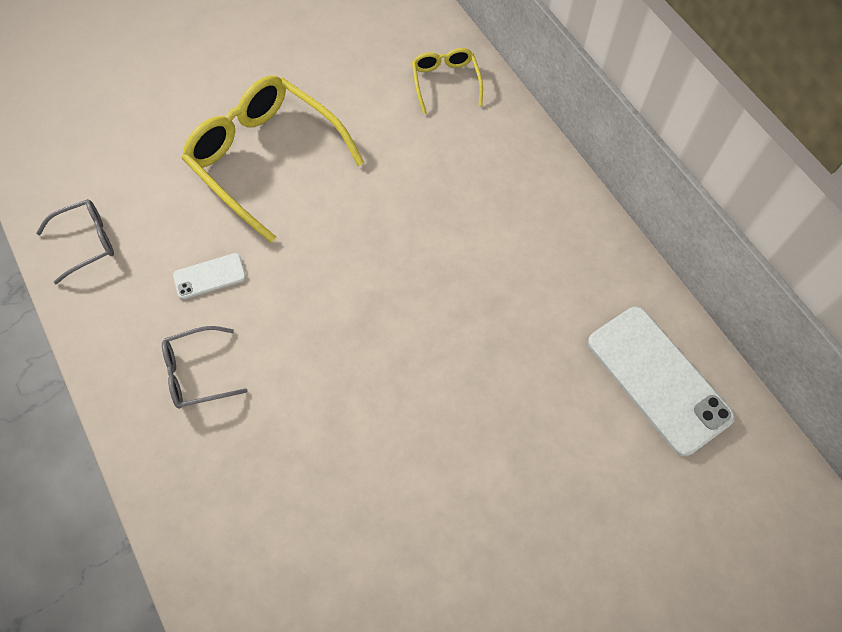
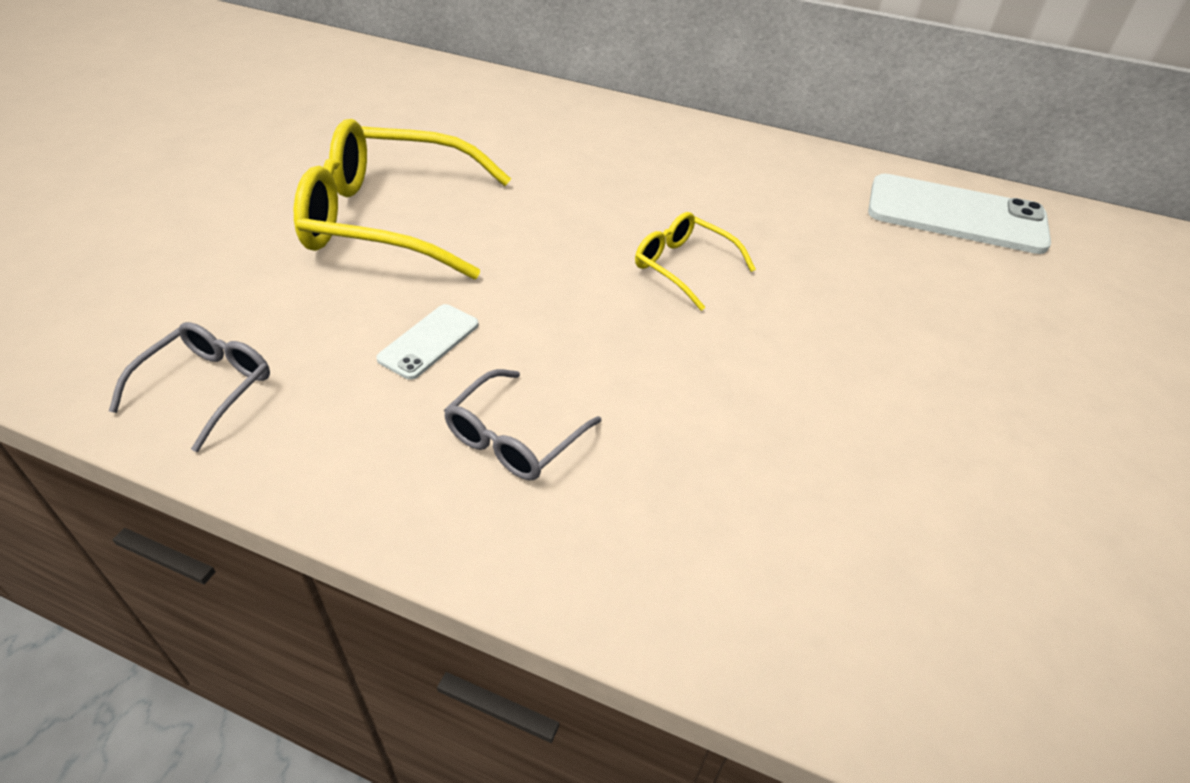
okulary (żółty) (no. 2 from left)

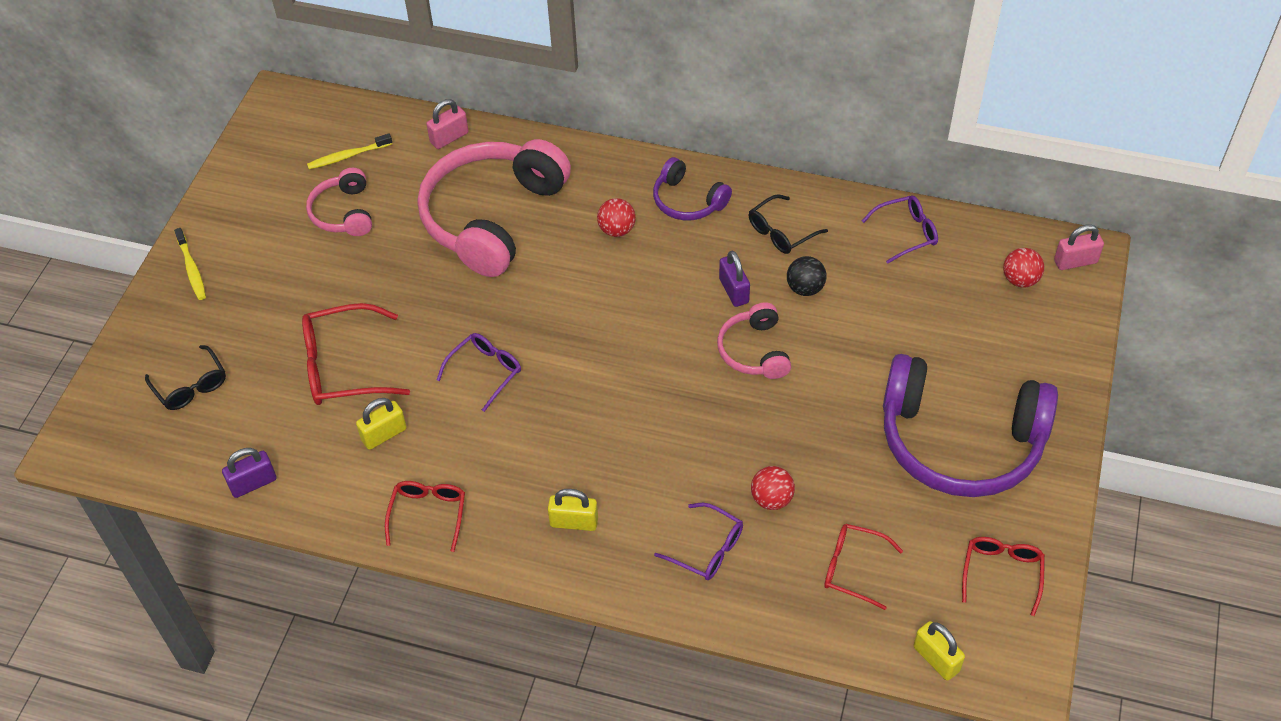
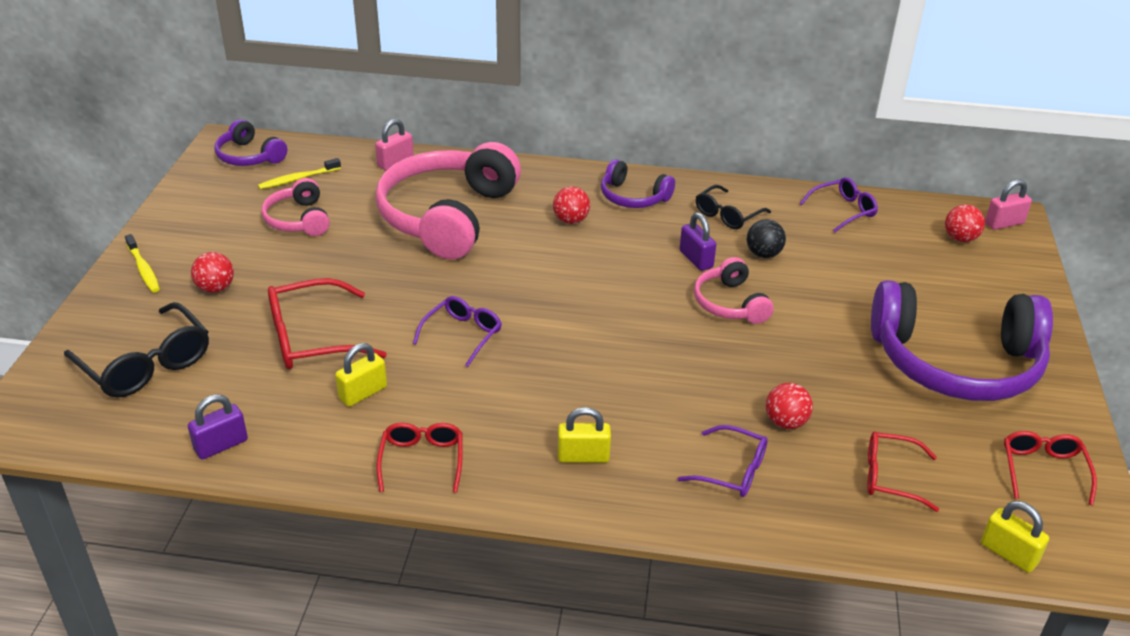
okulary (czarny) (no. 1 from left); piłka (czerwony) (no. 1 from left); słuchawki (fioletowy) (no. 1 from left)

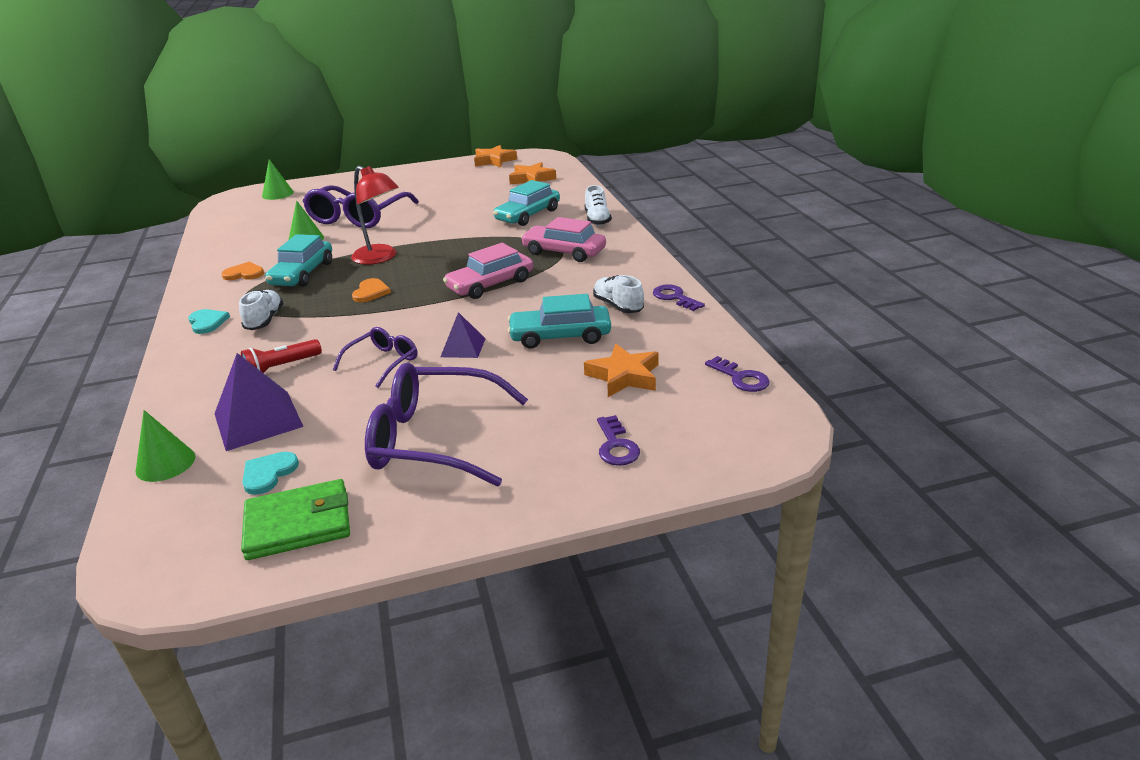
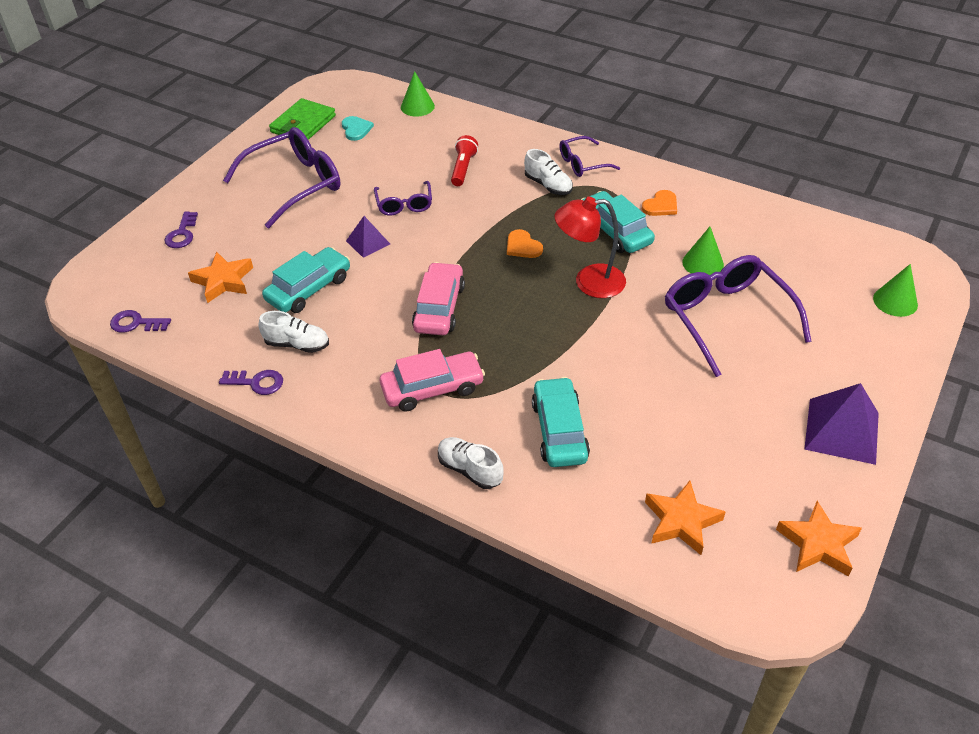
okulary (fioletowy) (no. 3 from left); piramida (fioletowy) (no. 2 from left); klucz (fioletowy) (no. 2 from left)

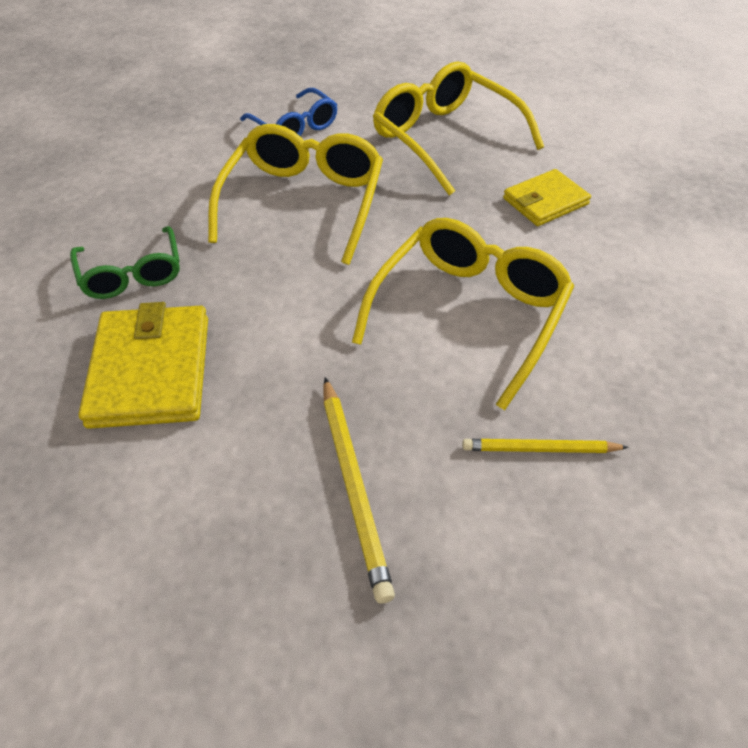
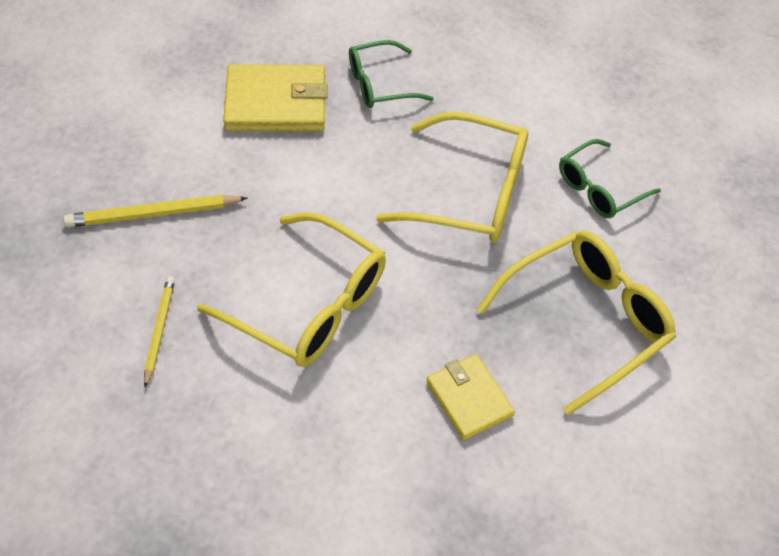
okulary (zielony) (no. 2 from left)

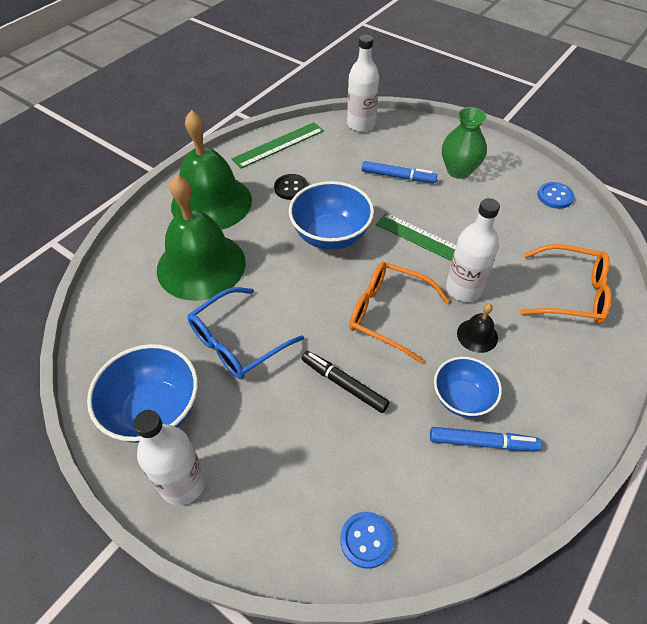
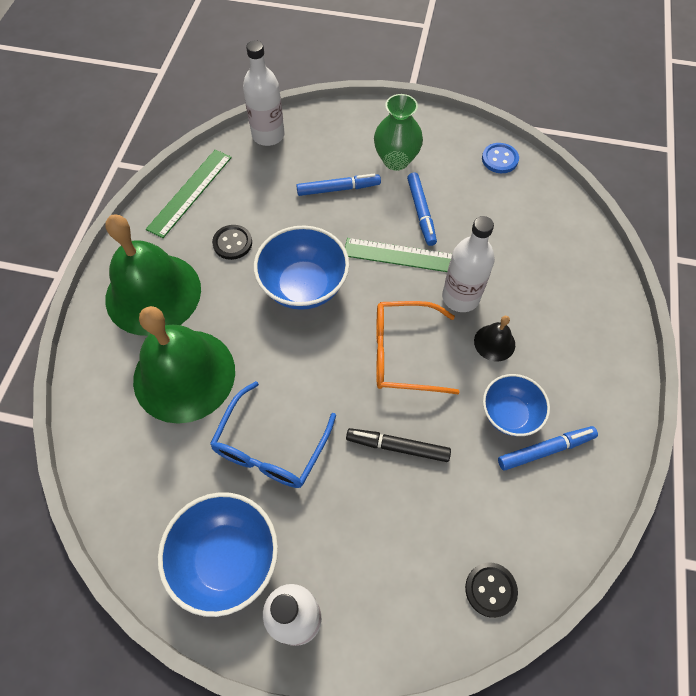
guzik (czarny) (no. 2 from left); okulary (pomarańczowy) (no. 2 from left in the first image); flamaster (niebieski) (no. 2 from left)

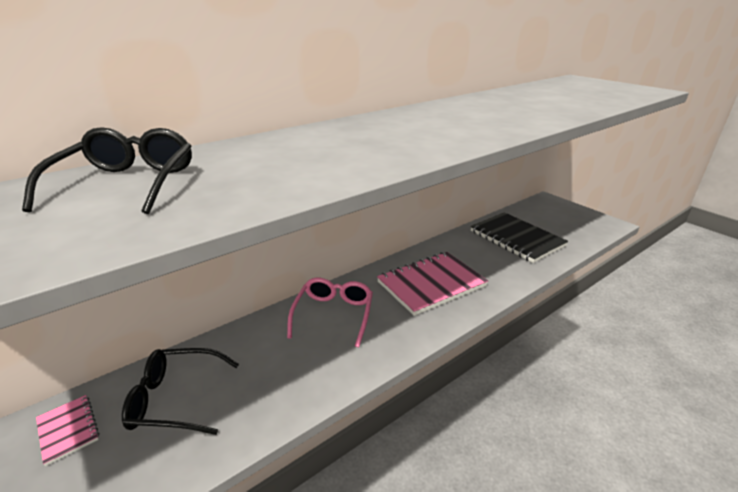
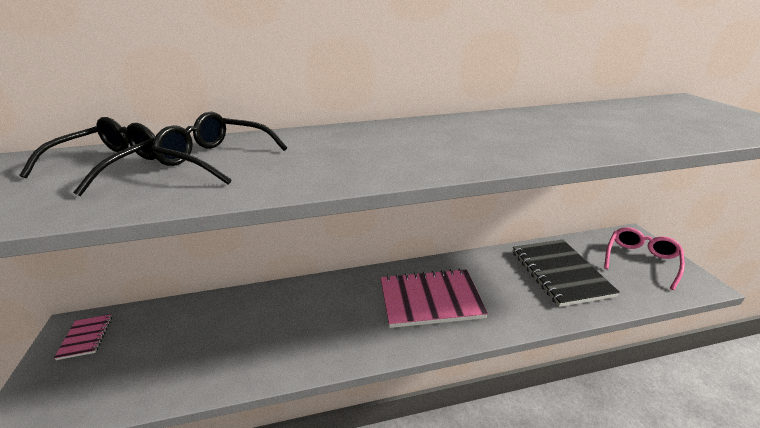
okulary (czarny) (no. 2 from left); okulary (różowy)

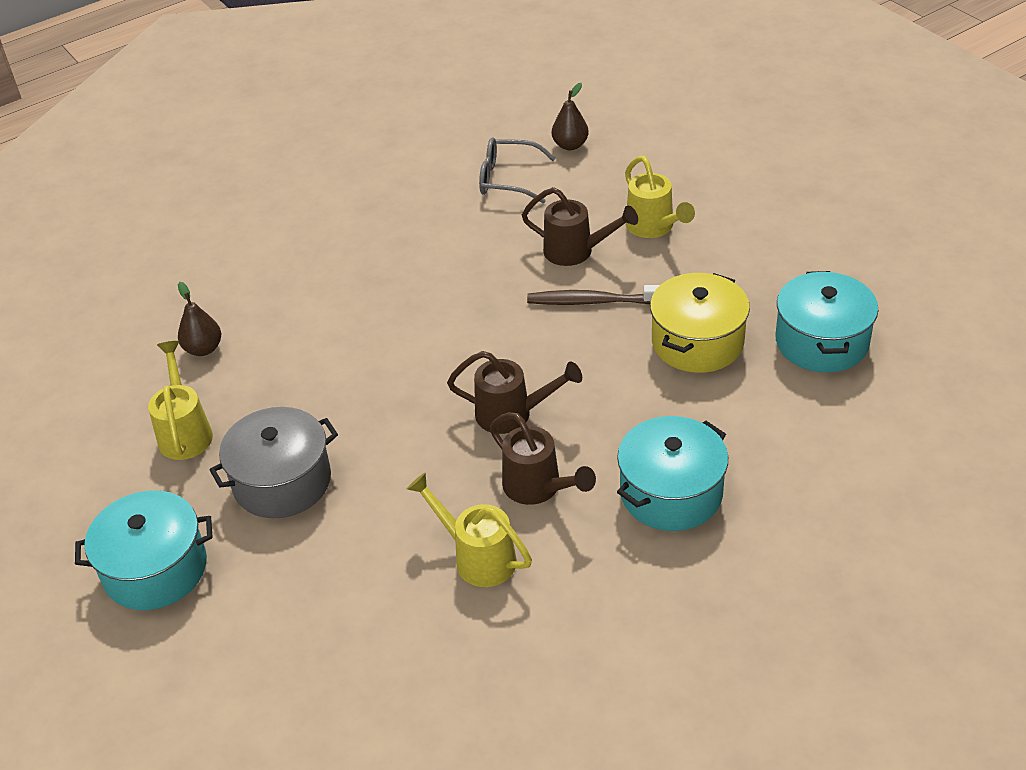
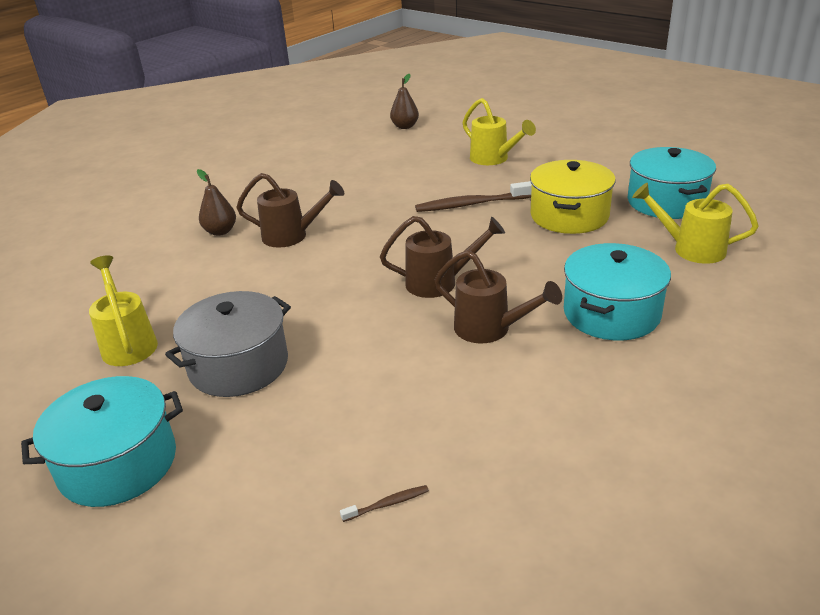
gruszka (brązowy) (no. 1 from left); konewka (żółty) (no. 3 from left); okulary (szary); konewka (brązowy) (no. 1 from left); szczoteczka do zębów (brązowy) (no. 1 from left)

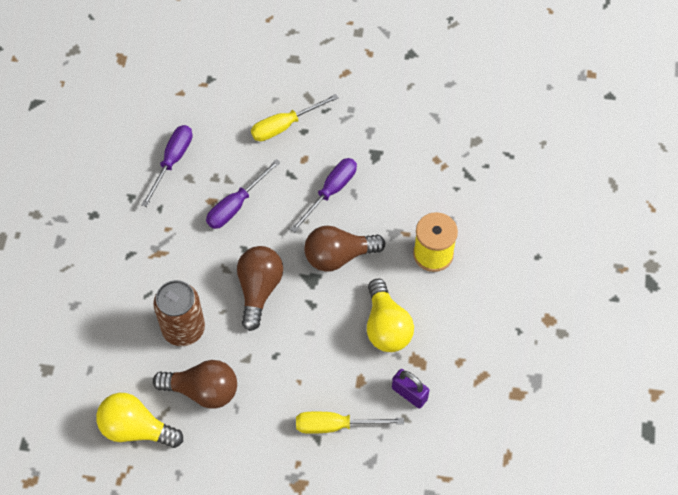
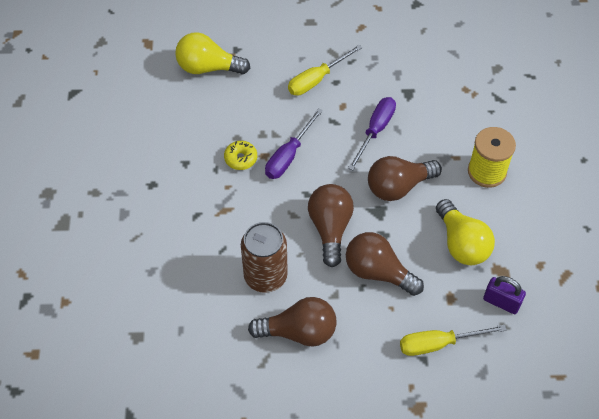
żarówka (żółty) (no. 1 from left); śrubokręt (fioletowy) (no. 1 from left in the first image); donut (żółty); żarówka (brązowy) (no. 3 from left)

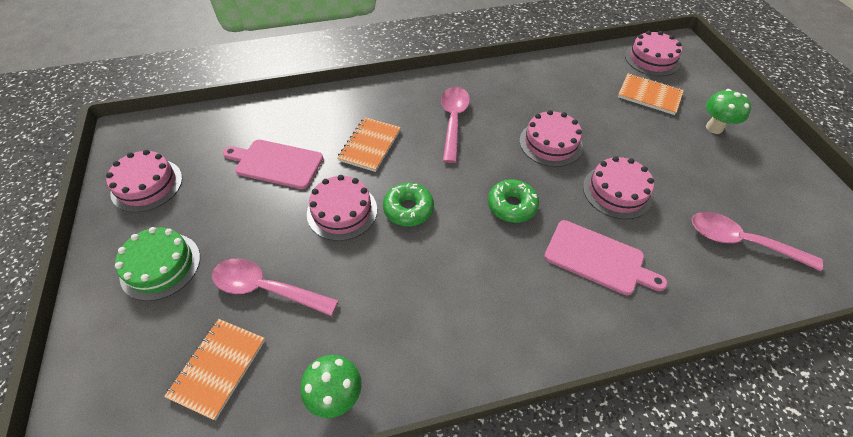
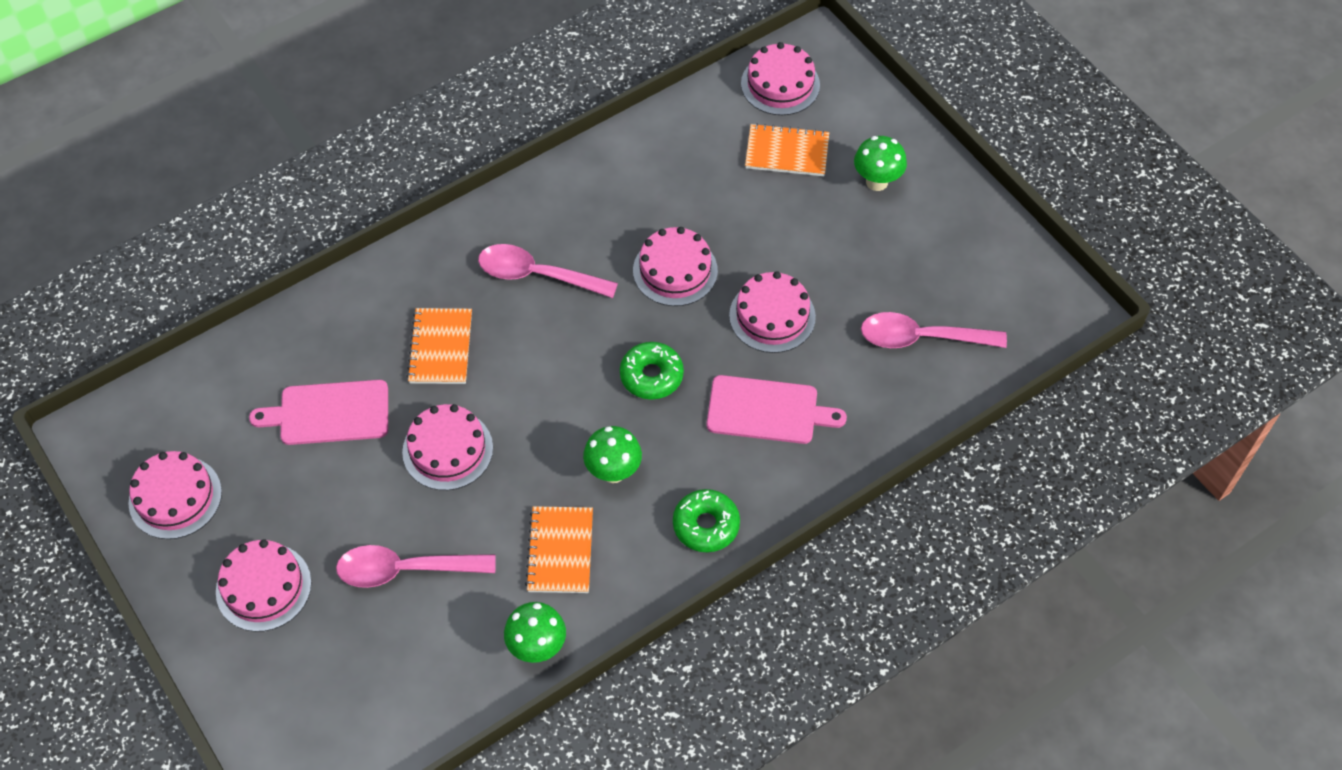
tort (różowy) (no. 2 from left); zeszyt (pomarańczowy) (no. 2 from left); donut (zielony) (no. 2 from left); łyżka (różowy) (no. 2 from left); grzyb (zielony) (no. 2 from left)

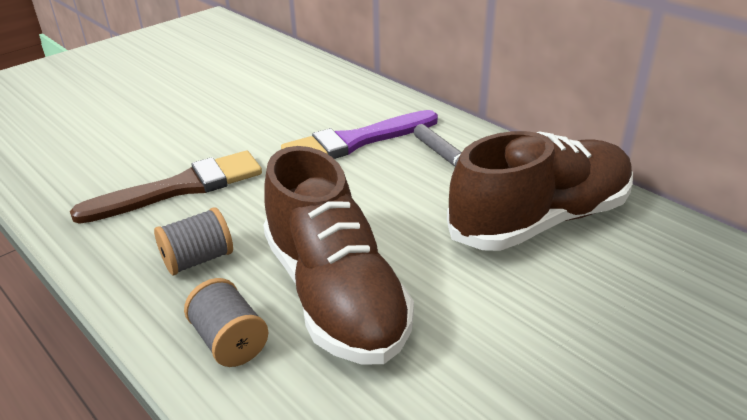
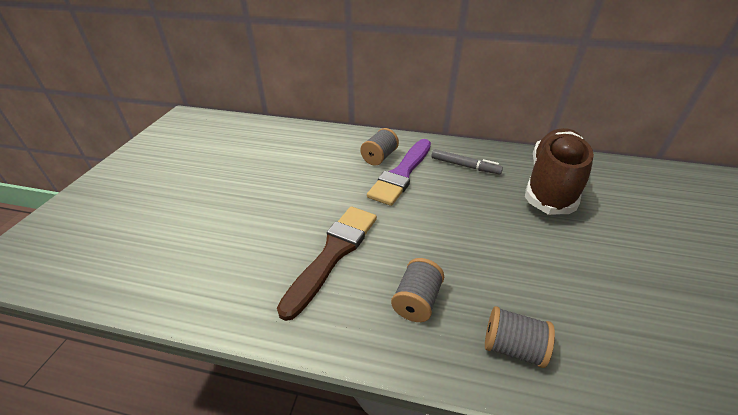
but (brązowy) (no. 1 from left in the first image); szpulka (szary) (no. 1 from left)

